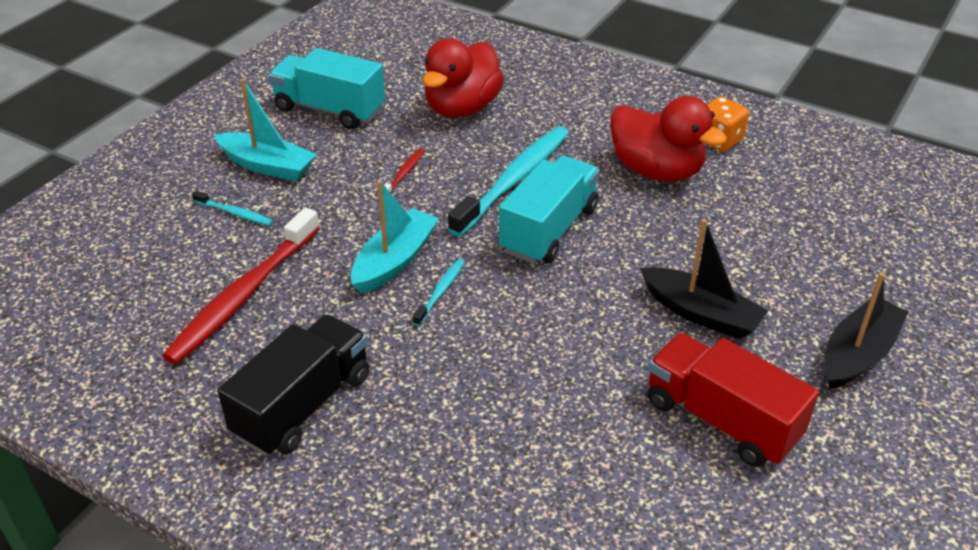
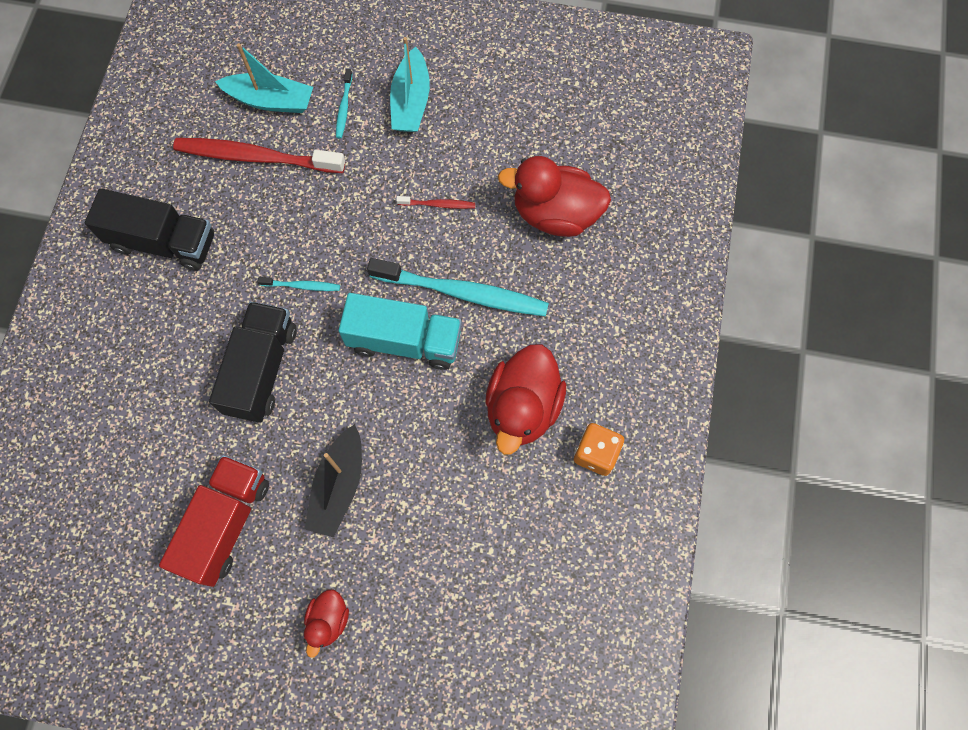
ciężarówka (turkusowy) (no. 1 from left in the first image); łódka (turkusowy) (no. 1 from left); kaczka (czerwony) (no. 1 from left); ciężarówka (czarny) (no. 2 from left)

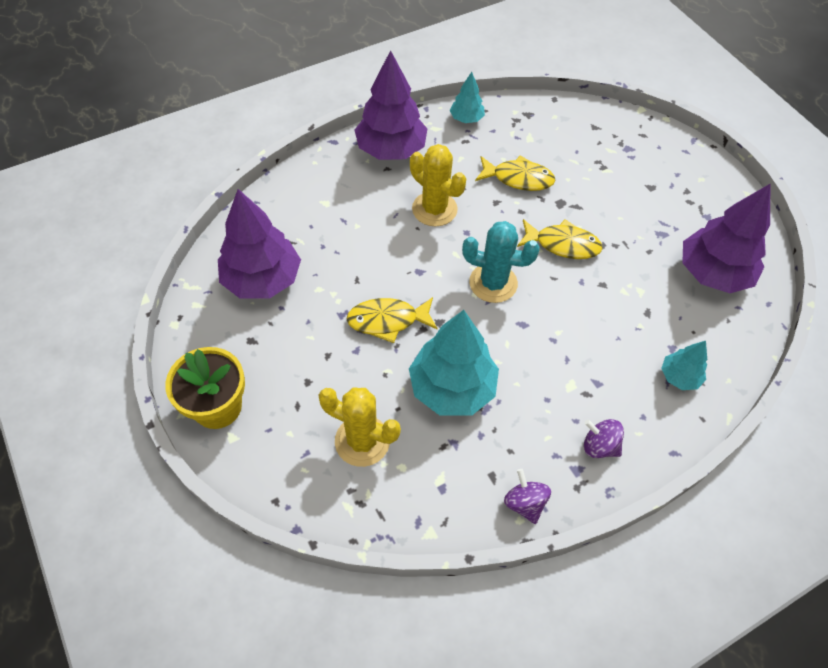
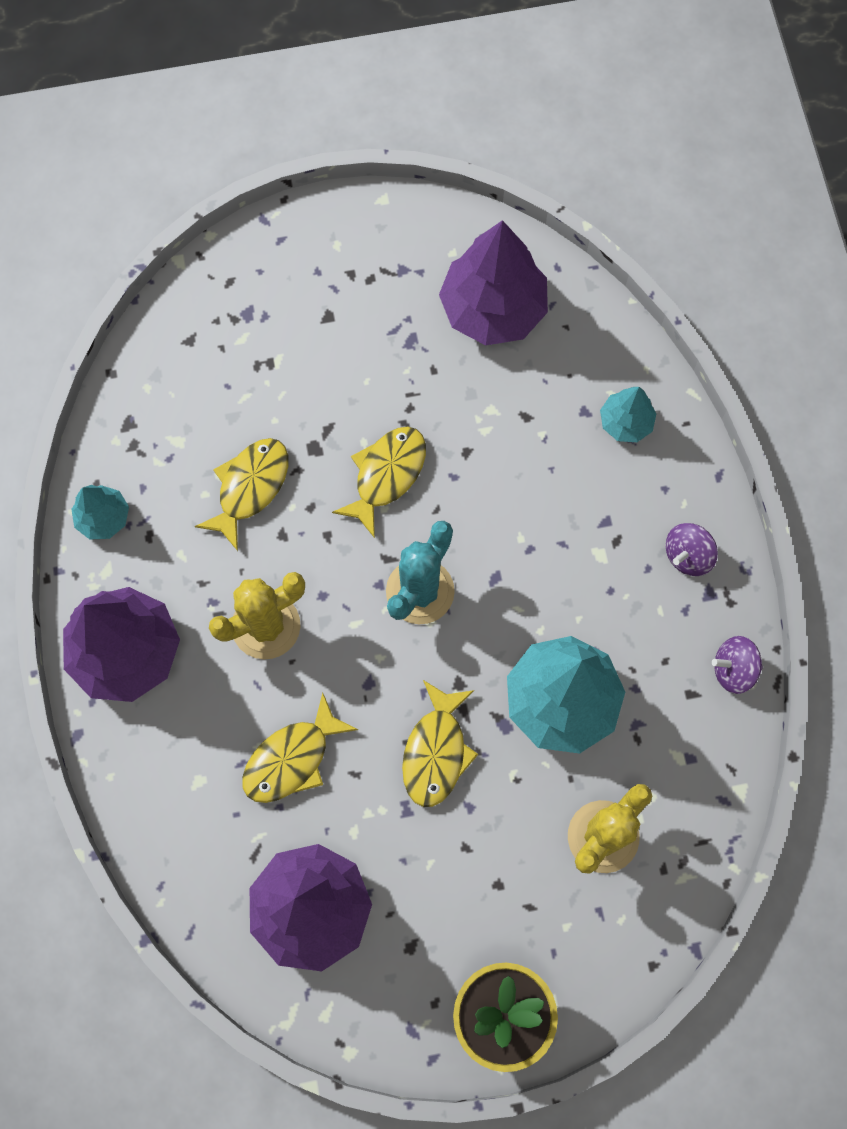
ryba (żółty) (no. 2 from left)

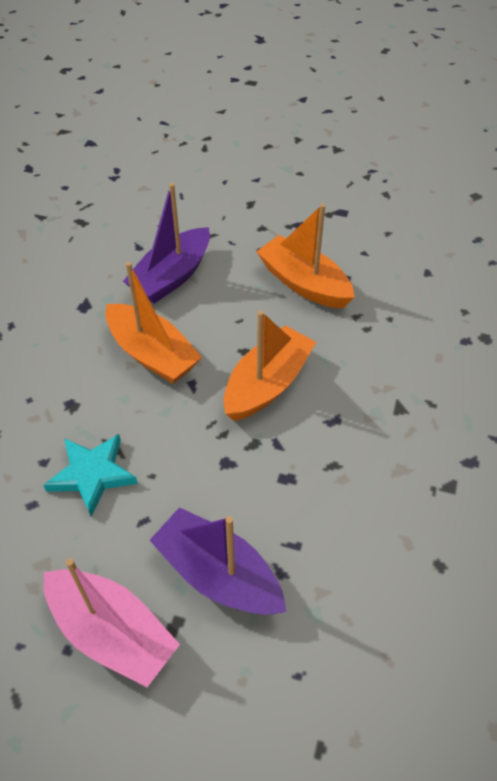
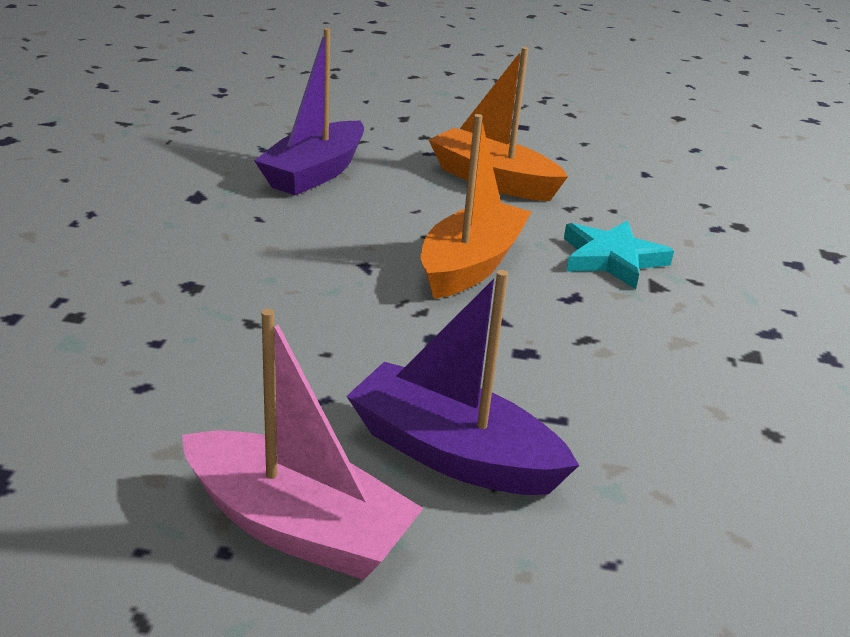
gwiazda (turkusowy); łódka (pomarańczowy) (no. 1 from left in the first image)

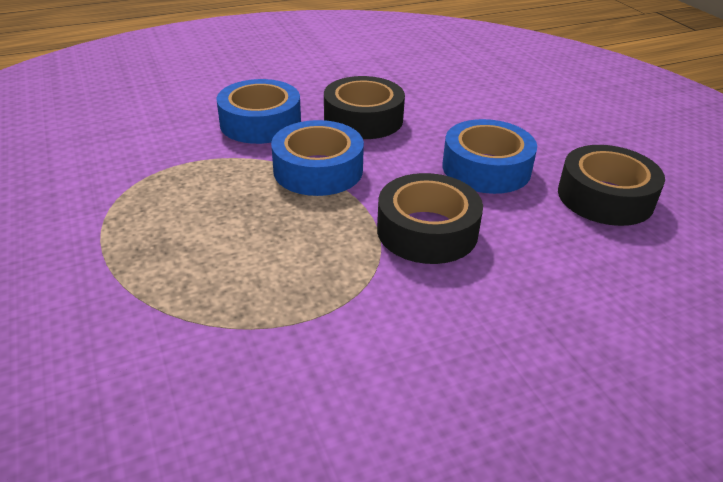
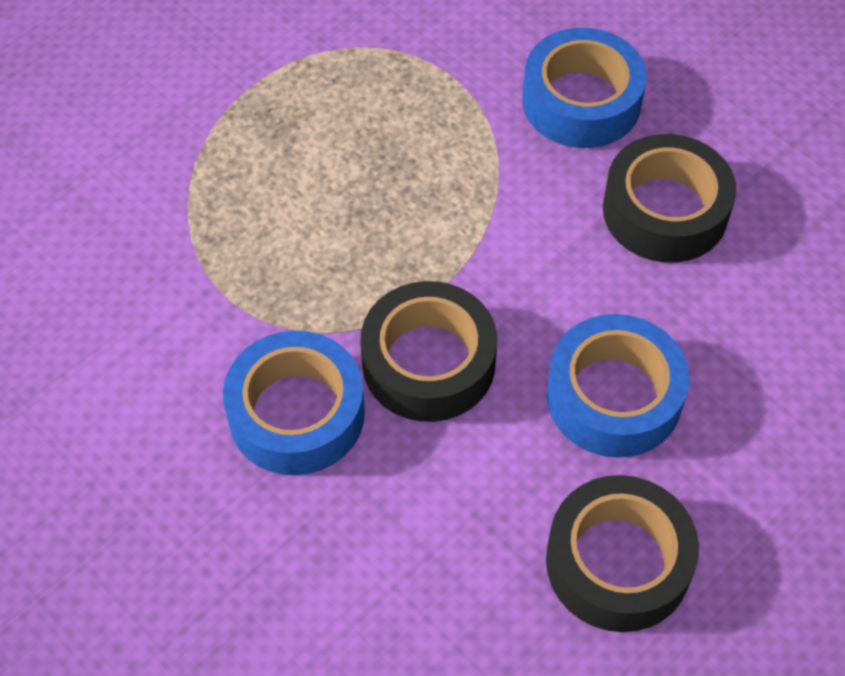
taśma klejąca (niebieski) (no. 1 from left)

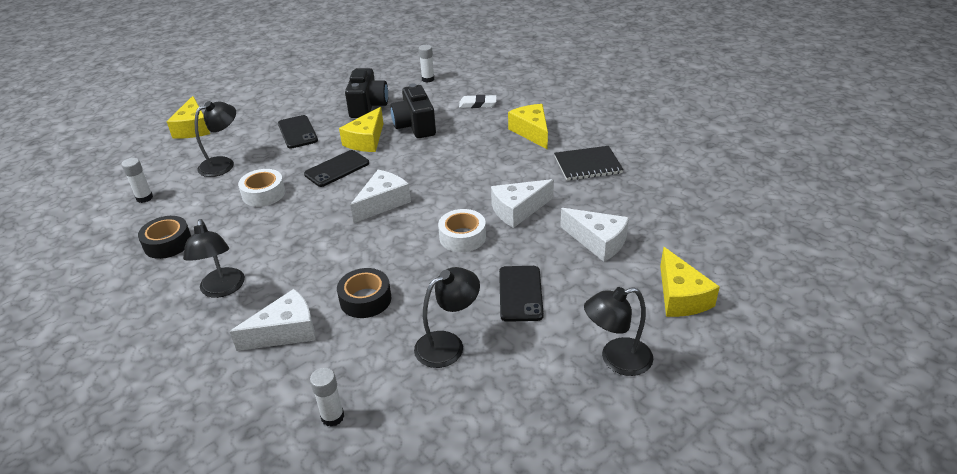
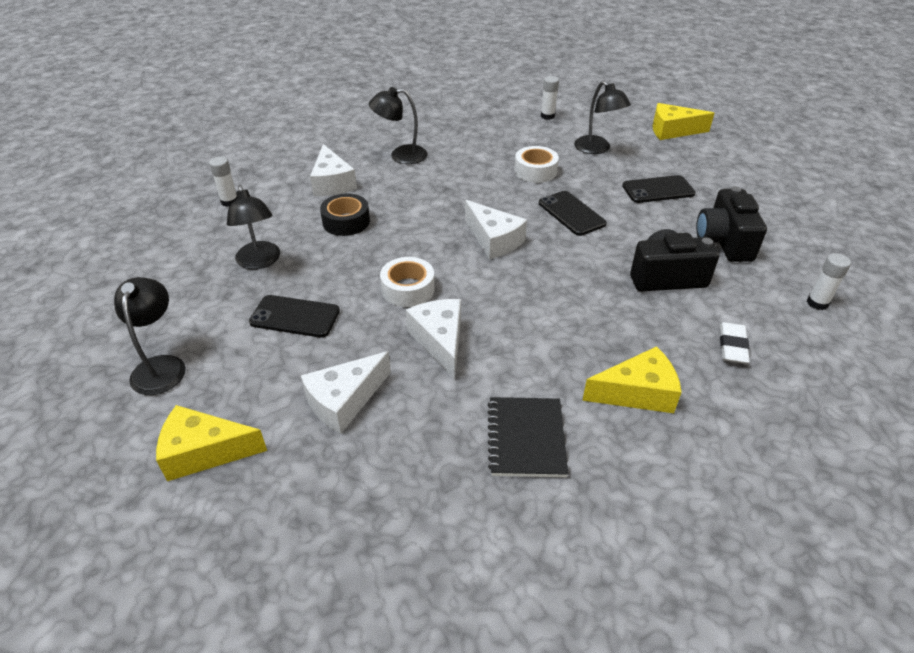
taśma klejąca (czarny) (no. 1 from left in the first image); ser (żółty) (no. 2 from left in the first image); aparat fotograficzny (czarny) (no. 2 from left)

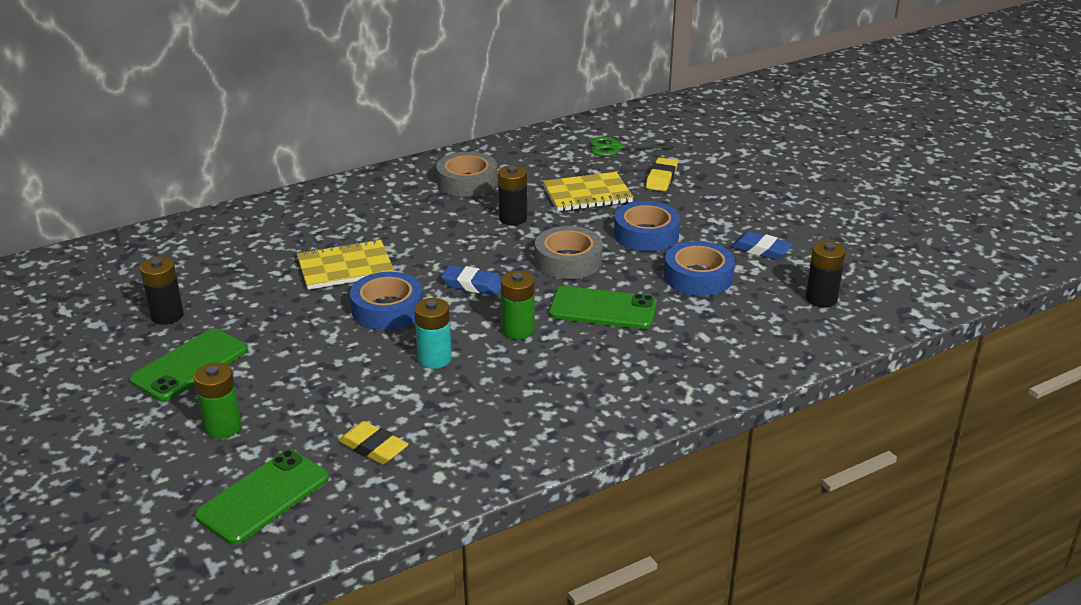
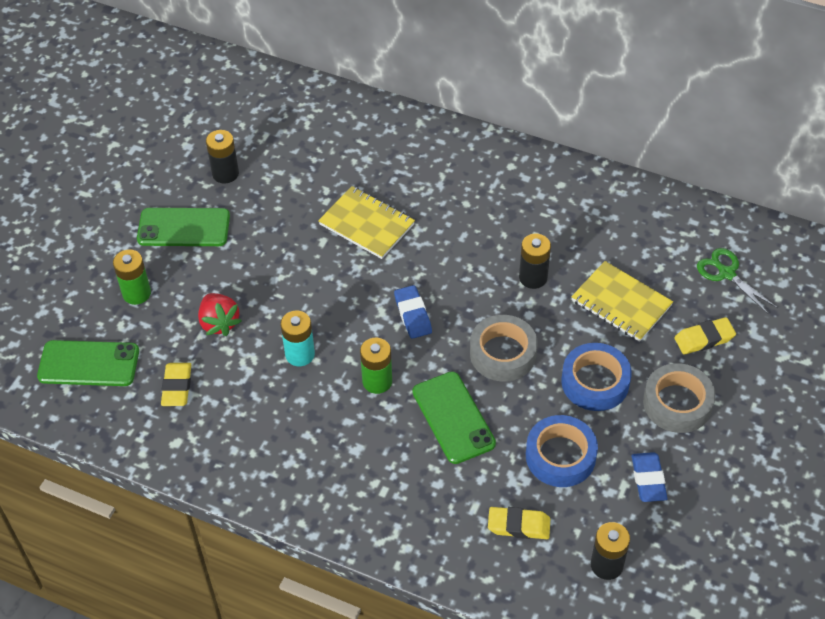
taśma klejąca (niebieski) (no. 1 from left in the first image); taśma klejąca (szary) (no. 2 from left); truskawka (czerwony); gumka do mazania (żółty) (no. 2 from left)

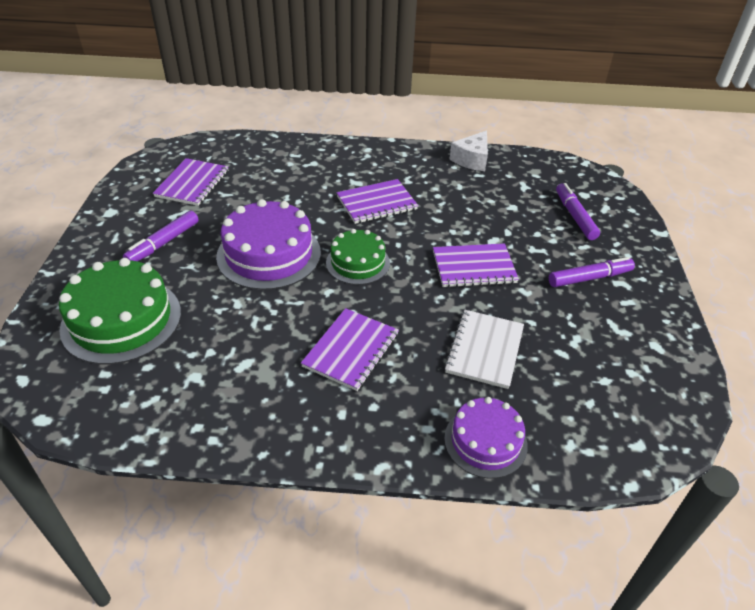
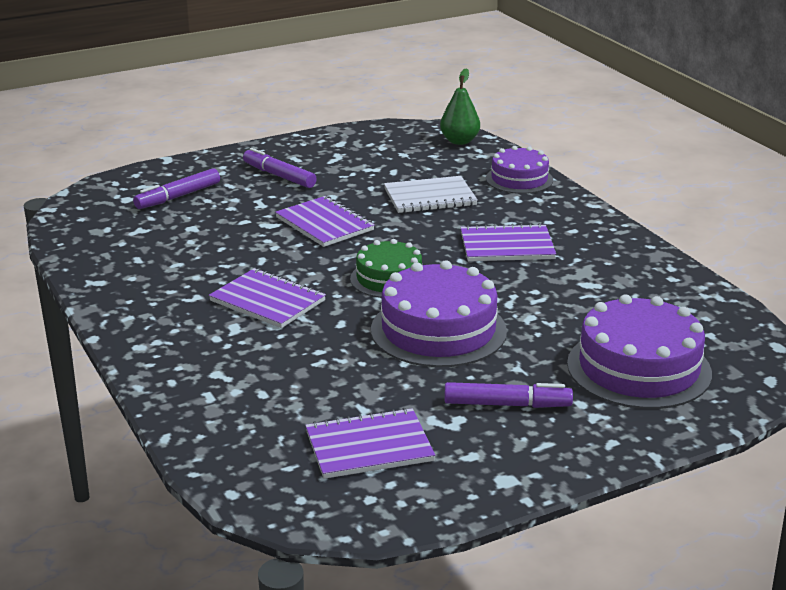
tort (fioletowy) (no. 3 from left); ser (biały); gruszka (zielony)

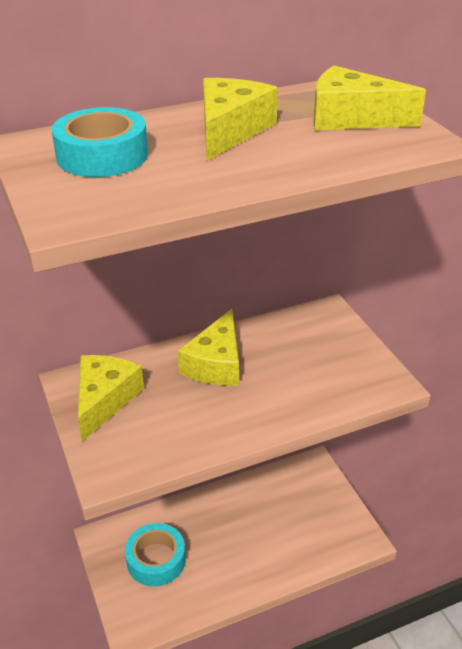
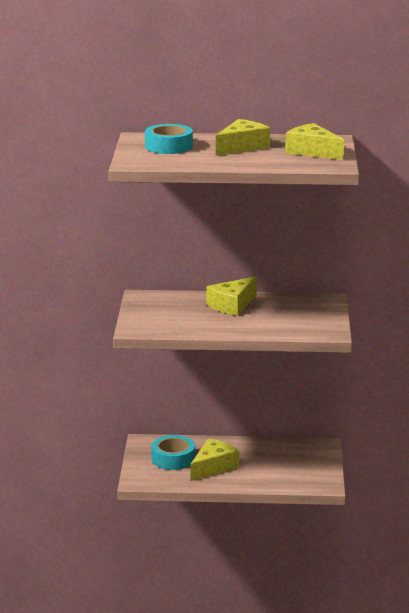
ser (żółty) (no. 1 from left)

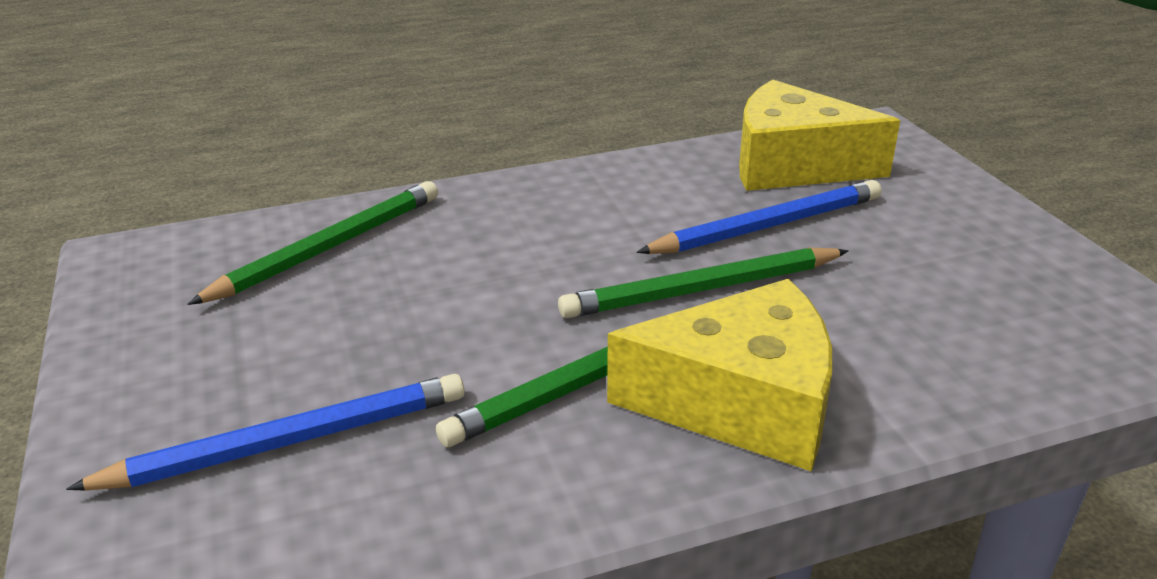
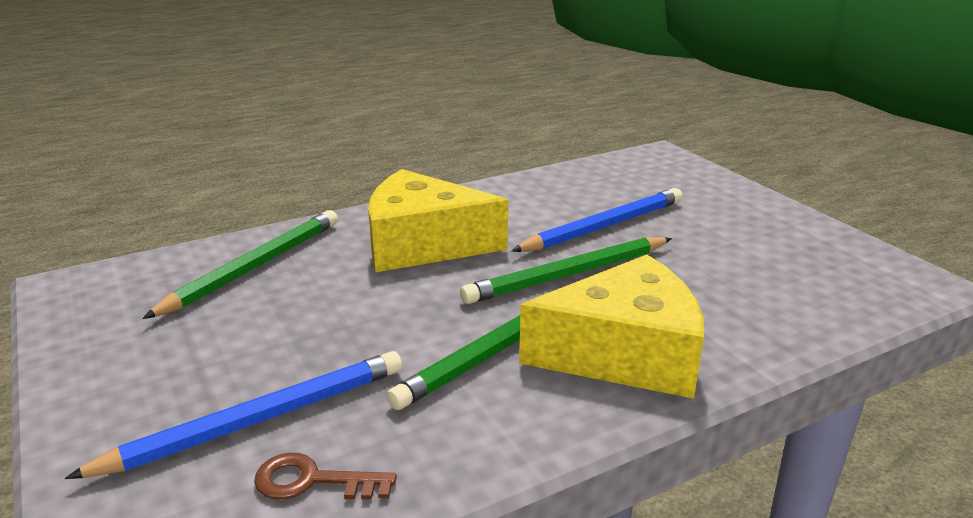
ser (żółty) (no. 1 from left); klucz (brązowy)

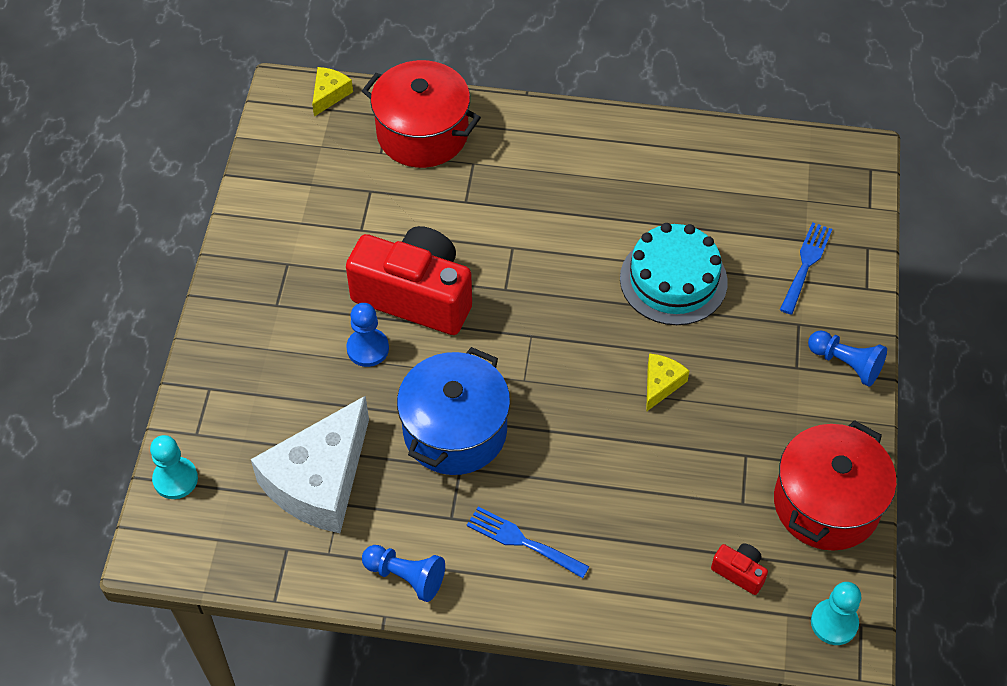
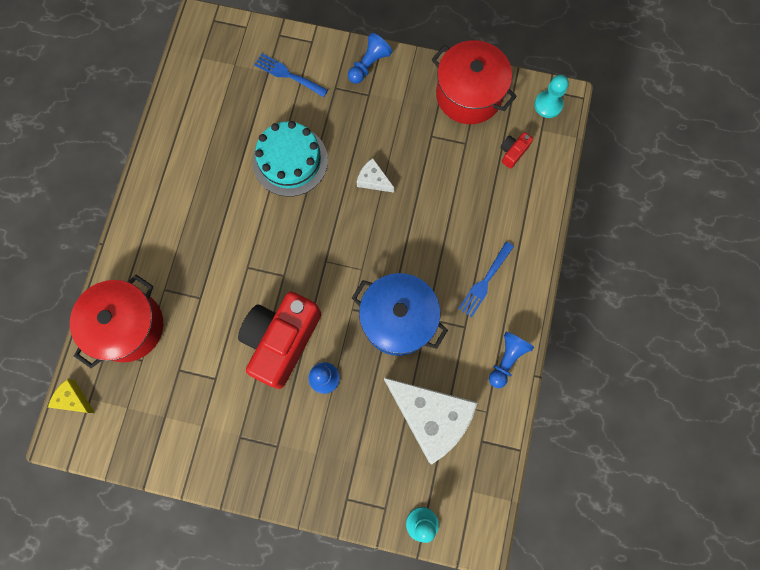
ser (biały) (no. 1 from left)

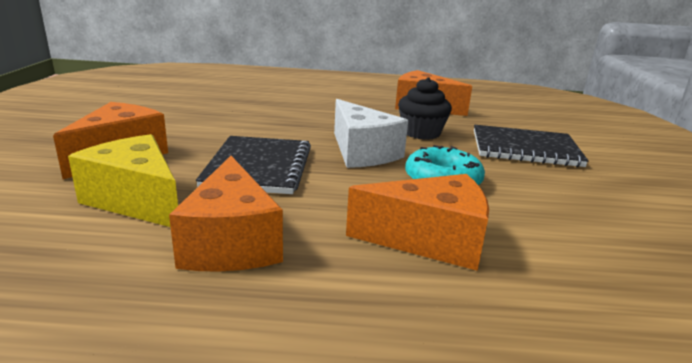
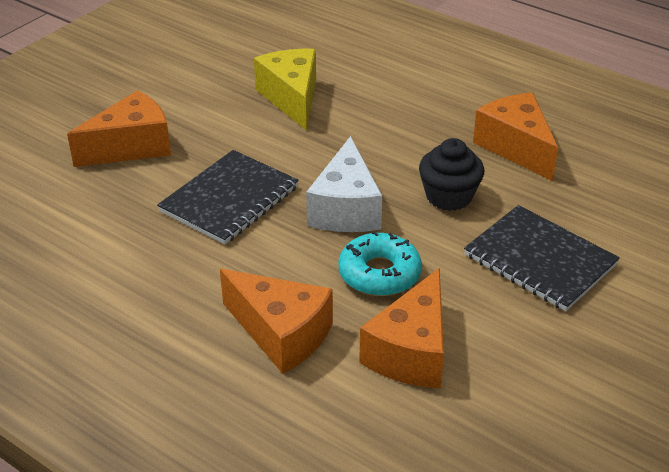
ser (żółty); ser (pomarańczowy) (no. 3 from left)

